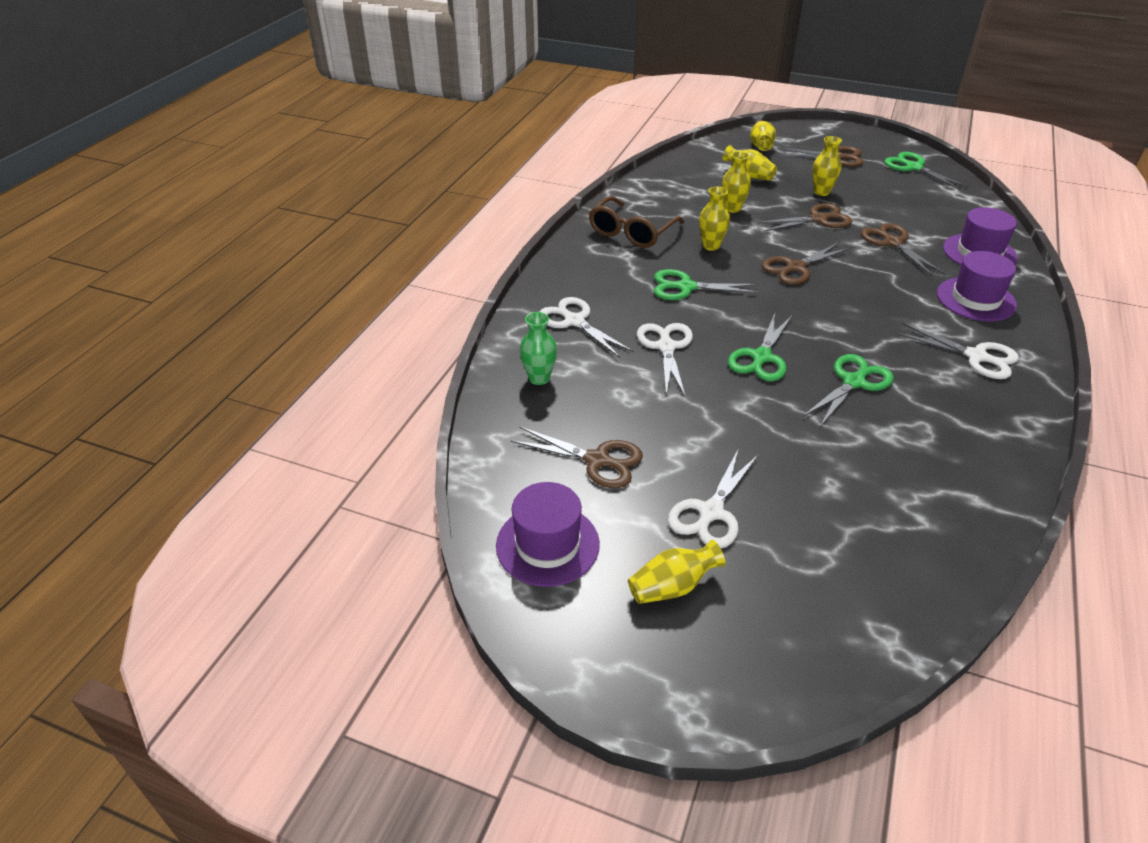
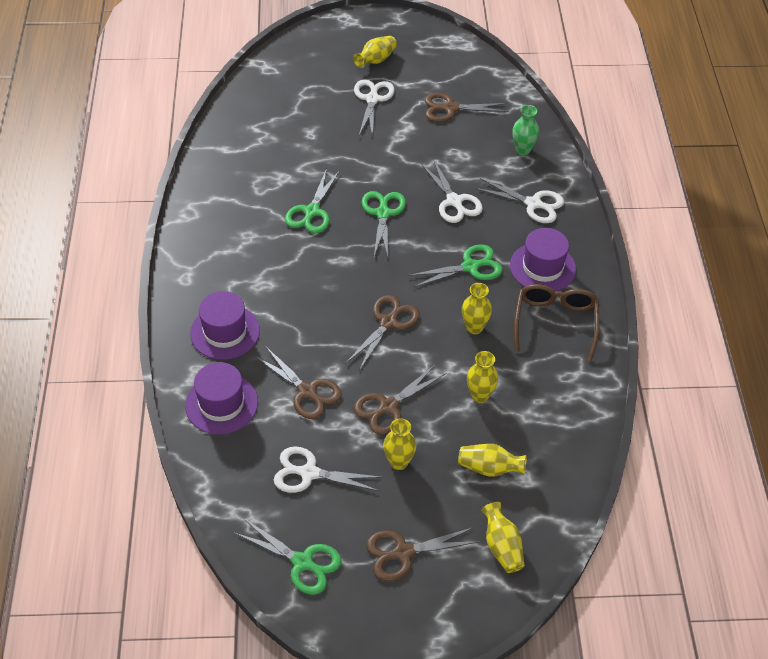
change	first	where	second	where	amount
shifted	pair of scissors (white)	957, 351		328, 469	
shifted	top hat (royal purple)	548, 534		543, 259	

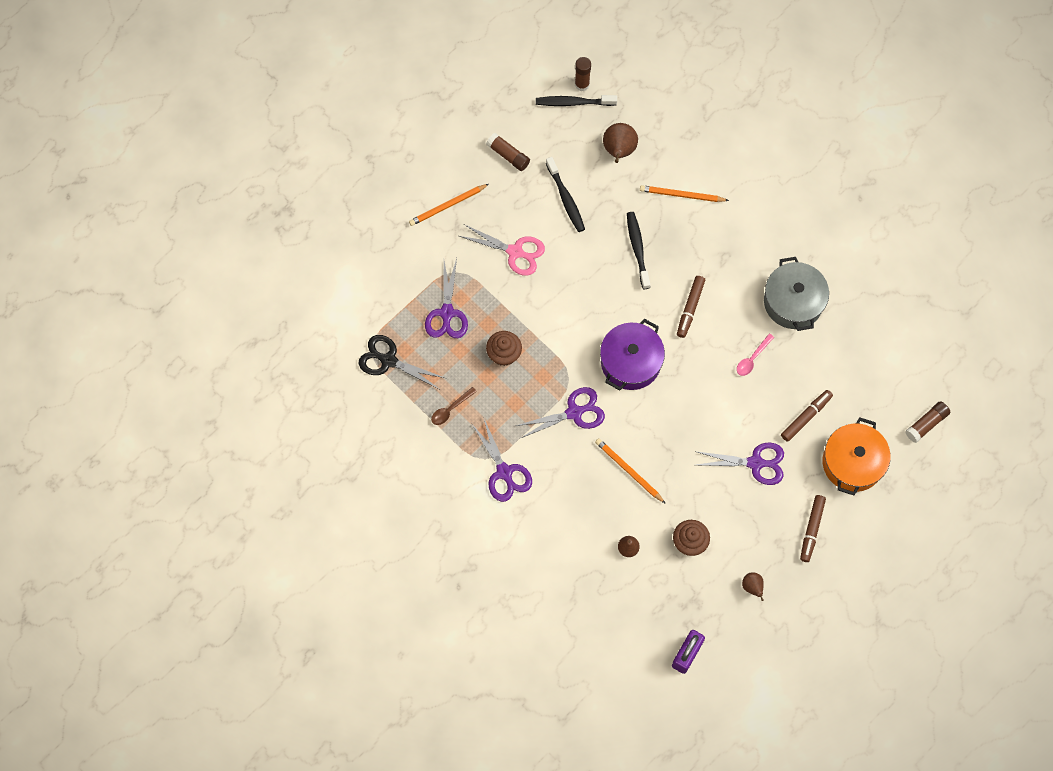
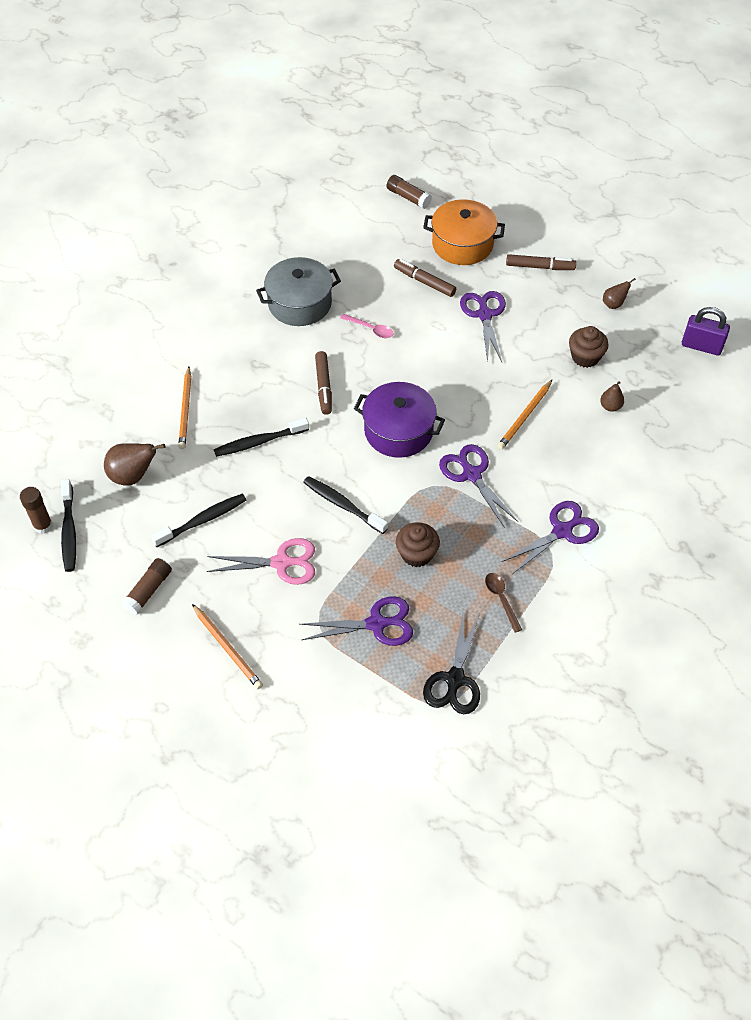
change	first	where	second	where	amount
rotated	pair of scissors (rose-pink)	502, 250		261, 561	75 degrees clockwise
new			dental brush (black)	345, 505	
rotated	marker (russet)	691, 307		323, 383	75 degrees clockwise
rotated	tablespoon (russet)	454, 406		503, 602	150 degrees counterclockwise

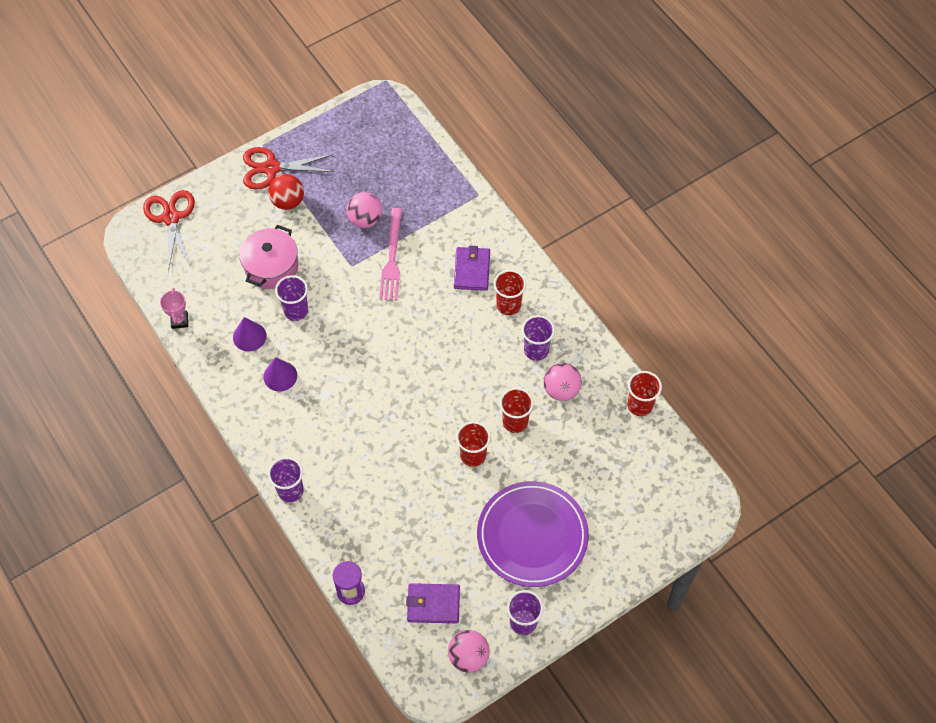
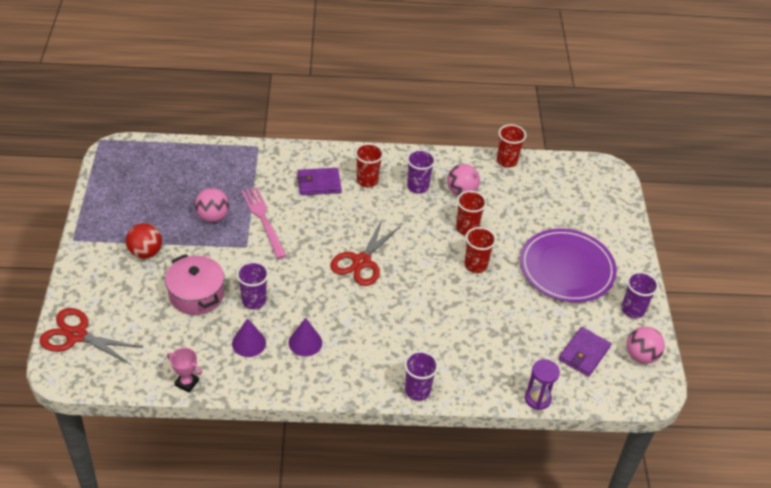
change	first	where	second	where	amount
rotated	fork (rose-pink)	390, 254		264, 223	150 degrees counterclockwise
rotated	card wallet (royal purple)	472, 268		319, 181	45 degrees counterclockwise
shifted	pair of scissors (crimson)	288, 168		365, 252	

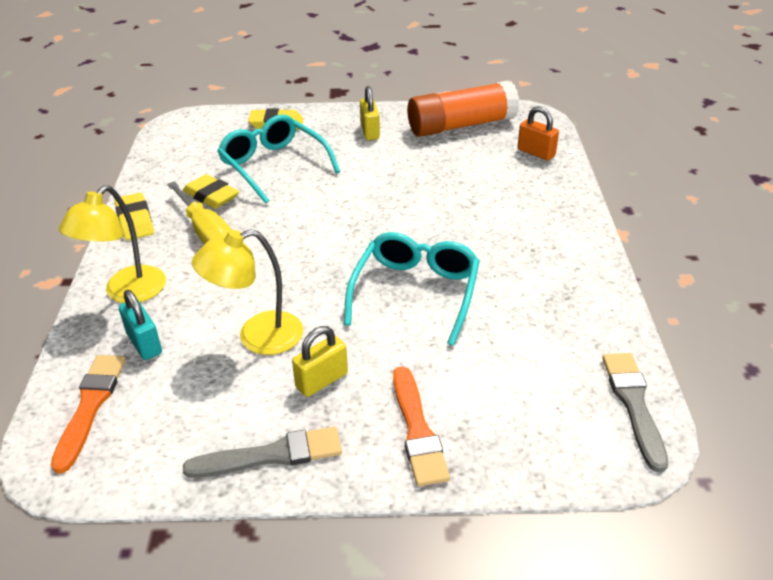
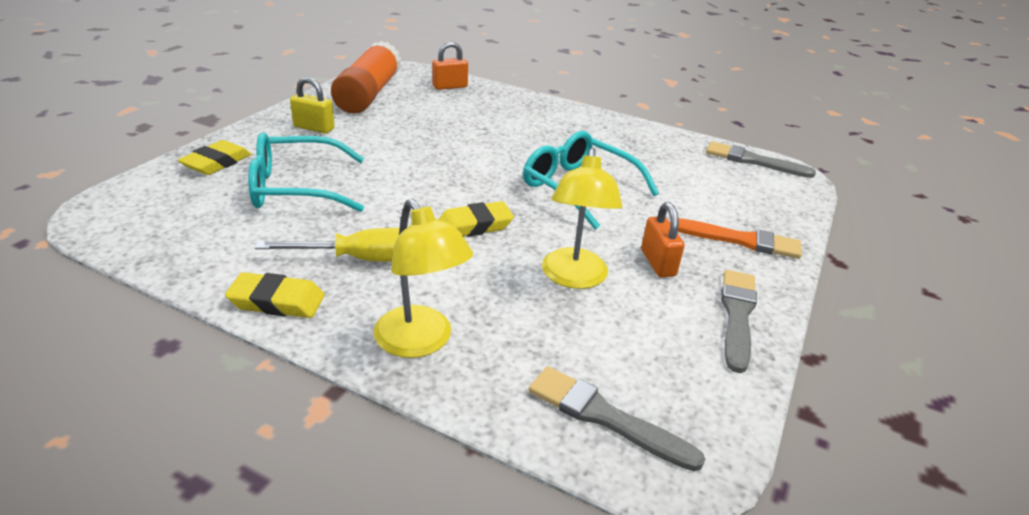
change	first	where	second	where	amount
shifted	pencil eraser (bright yellow)	211, 191		476, 219	
repainted	brush (orange)	88, 414	brush (gray)	617, 418	
repainted	padlock (bright yellow)	320, 361	padlock (orange)	663, 239	
gone	padlock (turquoise)	140, 325			

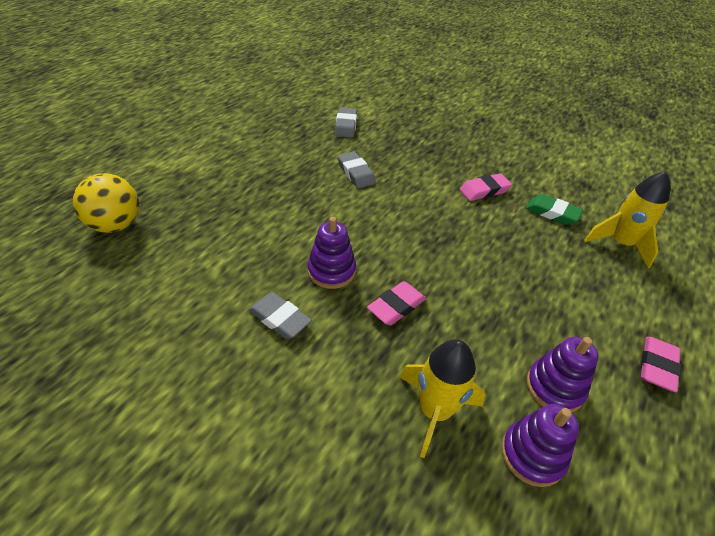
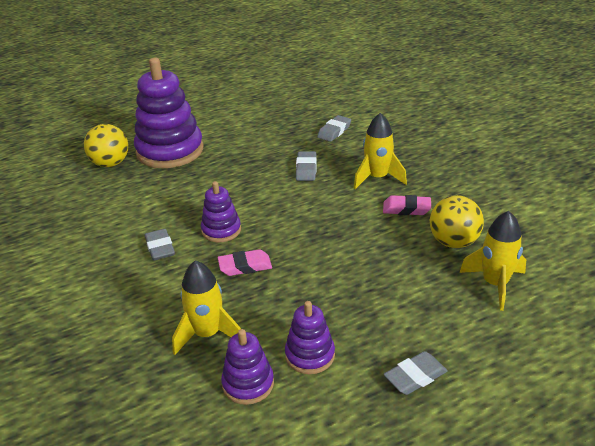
change	first	where	second	where	amount
new			stacking rings (royal purple)	168, 113	
new			spaceship (bright yellow)	380, 151	
repainted	pencil eraser (rose-pink)	661, 364	pencil eraser (gray)	416, 373	
swapped	pencil eraser (emerald)	554, 209	sphere (bright yellow)	457, 221	

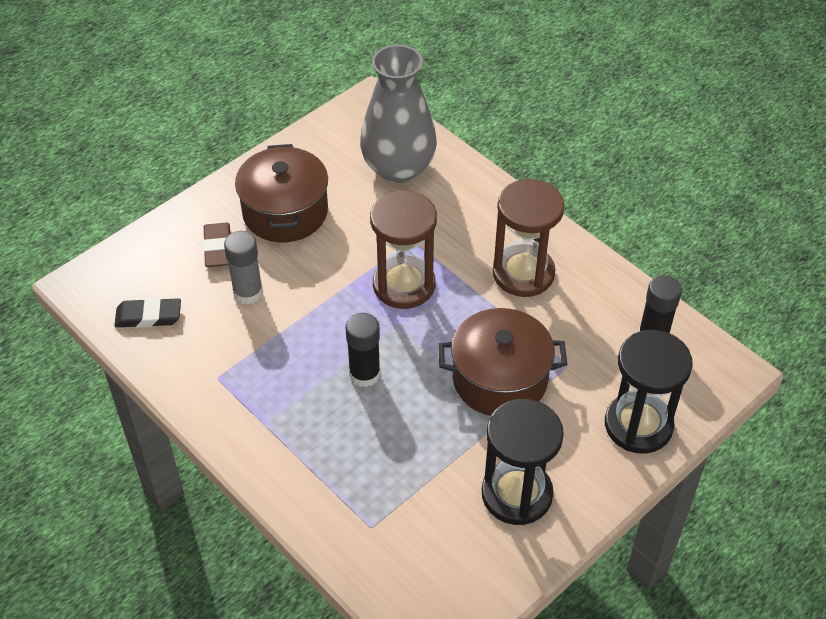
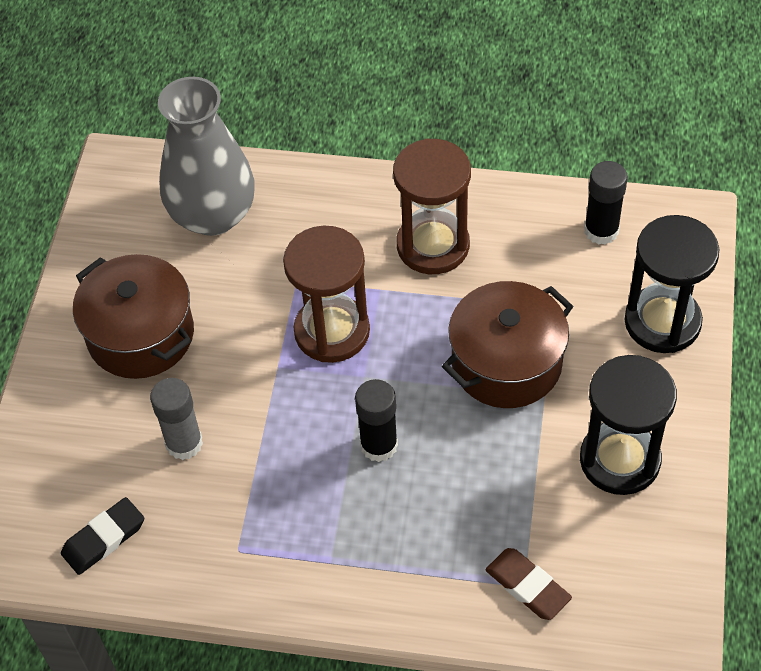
change	first	where	second	where	amount
shifted	pencil eraser (russet)	216, 244		528, 584	

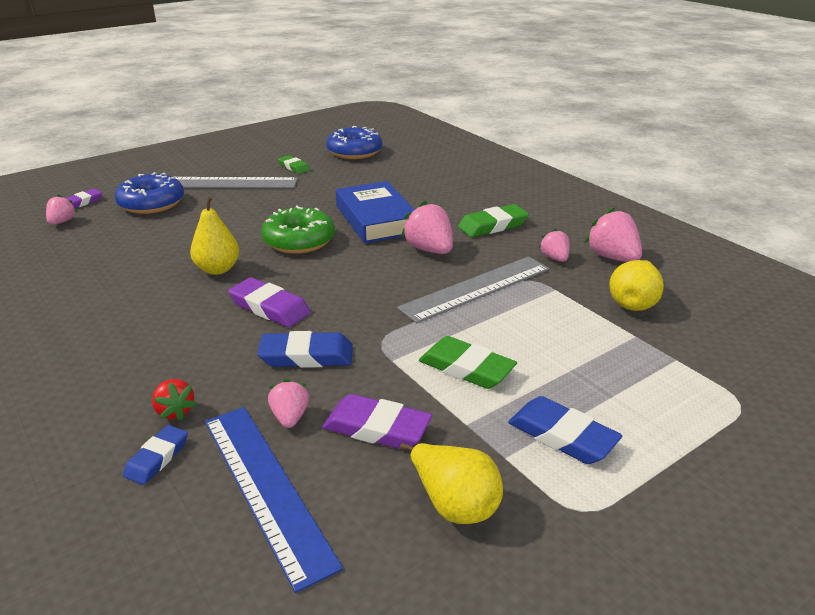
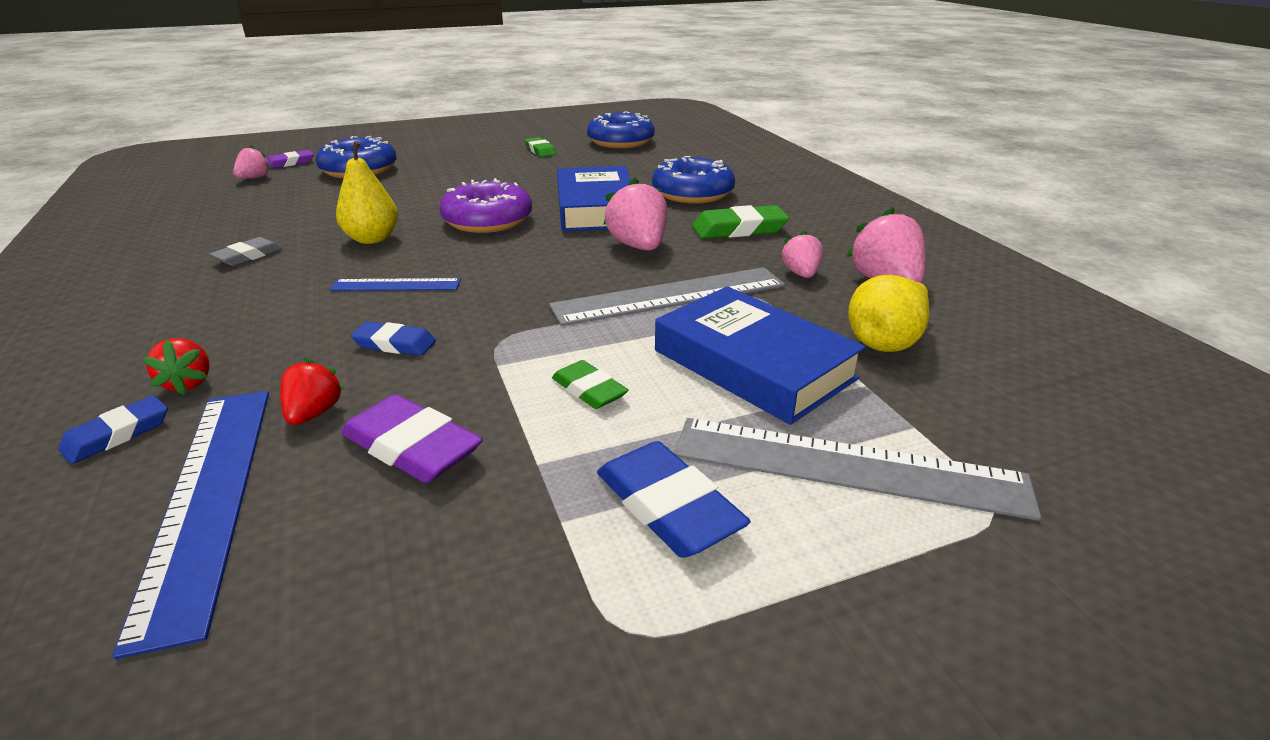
change	first	where	second	where	amount
new			pencil eraser (gray)	246, 251	
repainted	berry (rose-pink)	288, 403	berry (crimson)	313, 391	
swapped	pencil eraser (royal purple)	269, 302	straightedge (blue)	395, 284	
scaled	pencil eraser (blue)	305, 349		393, 339	x0.63
repainted	doughnut (emerald)	298, 229	doughnut (royal purple)	486, 205	
scaled	pencil eraser (emerald)	468, 362		590, 384	x0.63
new			doughnut (blue)	693, 180	
new			hardback (blue)	760, 355	
shifted	straightedge (gray)	236, 182		857, 469	
gone	pear fruit (bright yellow)	451, 483			

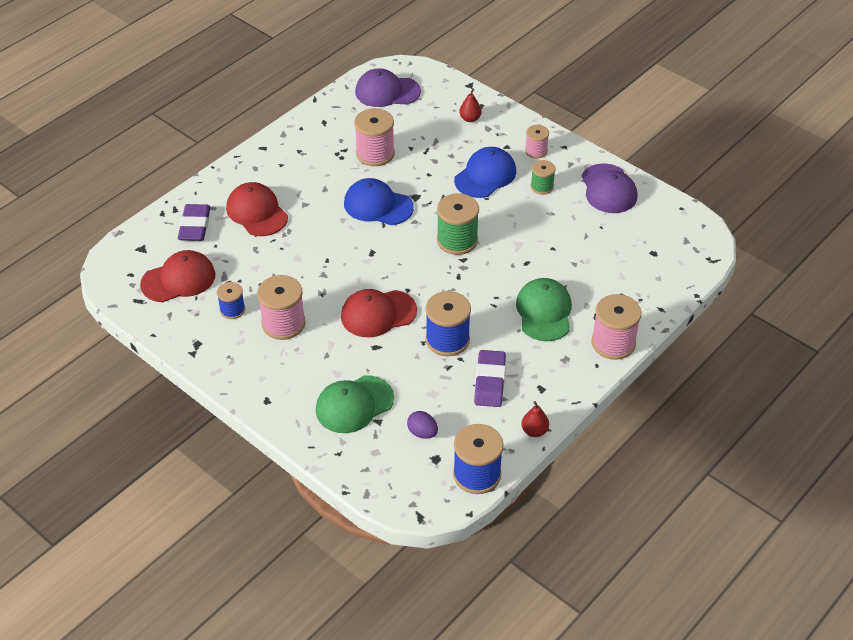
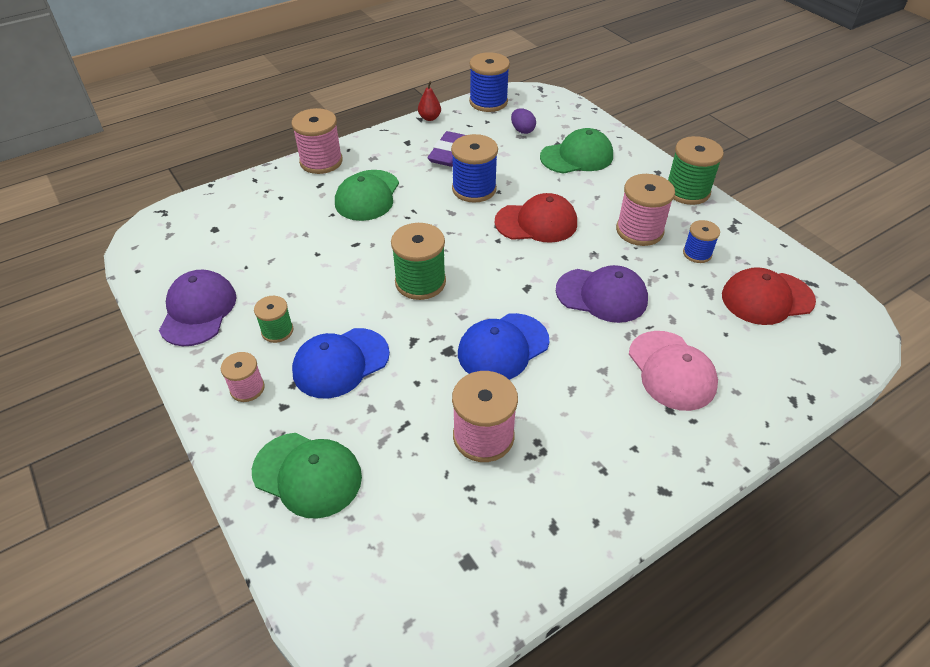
change	first	where	second	where	amount
swapped	pear fruit (crimson)	470, 105	baseball cap (emerald)	307, 476	
rotated	baseball cap (blue)	379, 201		503, 346	105 degrees clockwise
shifted	baseball cap (royal purple)	388, 87		602, 294	
repainted	baseball cap (crimson)	257, 209	baseball cap (rose-pink)	673, 371	
new			bobbin (emerald)	696, 170	
gone	pencil eraser (royal purple)	194, 222			

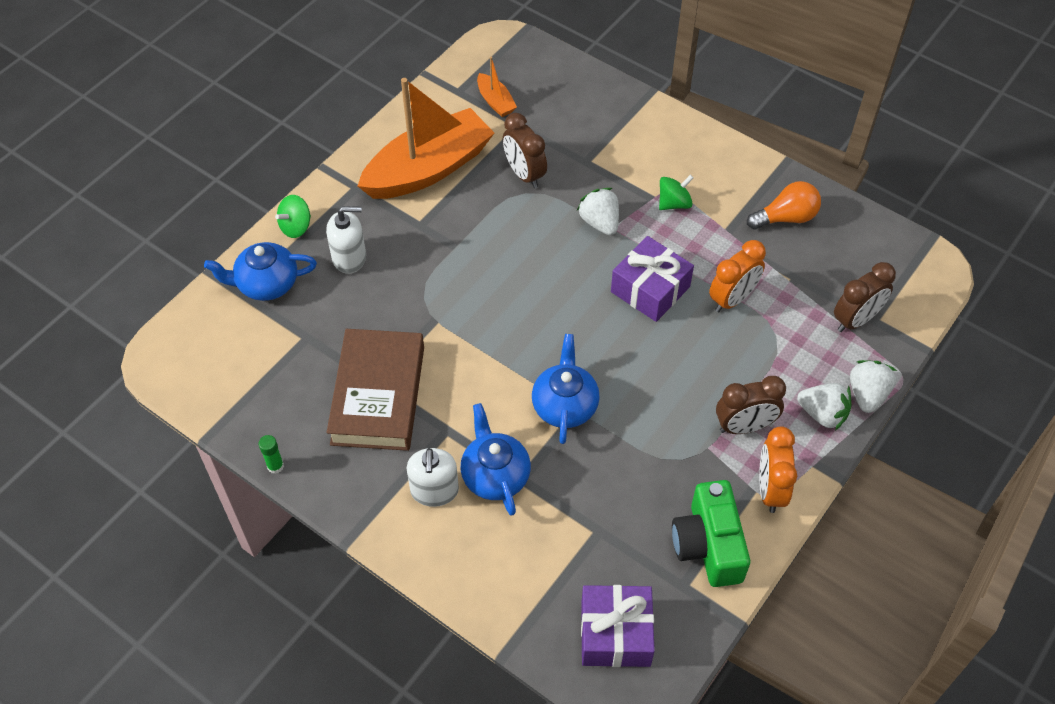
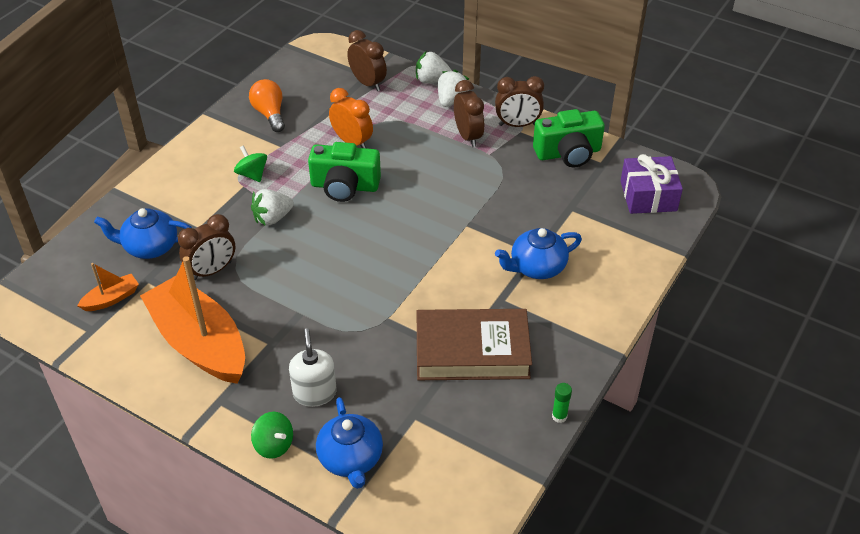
change	first	where	second	where	amount
shifted	china teapot (blue)	566, 389		143, 233	
swapped	present (royal purple)	652, 279	compact camera (emerald)	344, 172	
repainted	clock (orange)	778, 469	clock (russet)	519, 101	
gone	pump bottle (white)	433, 477			

